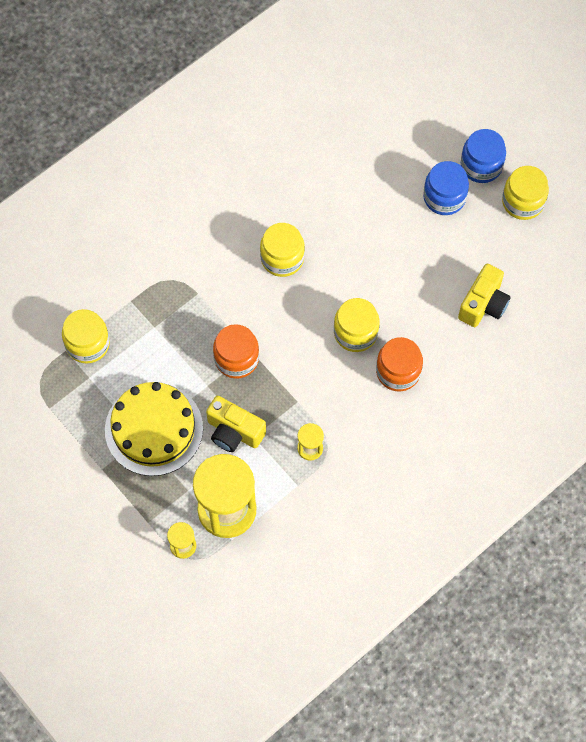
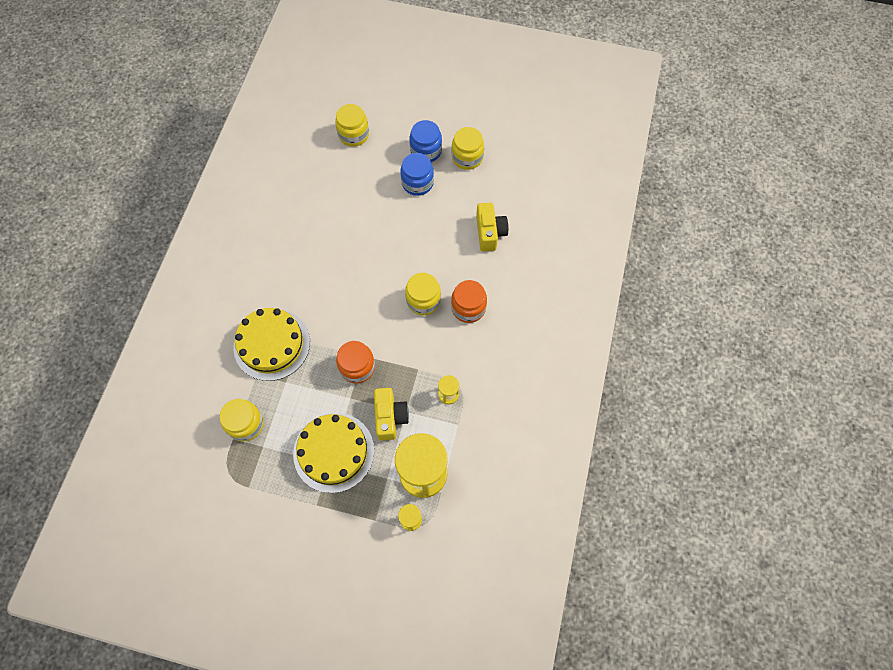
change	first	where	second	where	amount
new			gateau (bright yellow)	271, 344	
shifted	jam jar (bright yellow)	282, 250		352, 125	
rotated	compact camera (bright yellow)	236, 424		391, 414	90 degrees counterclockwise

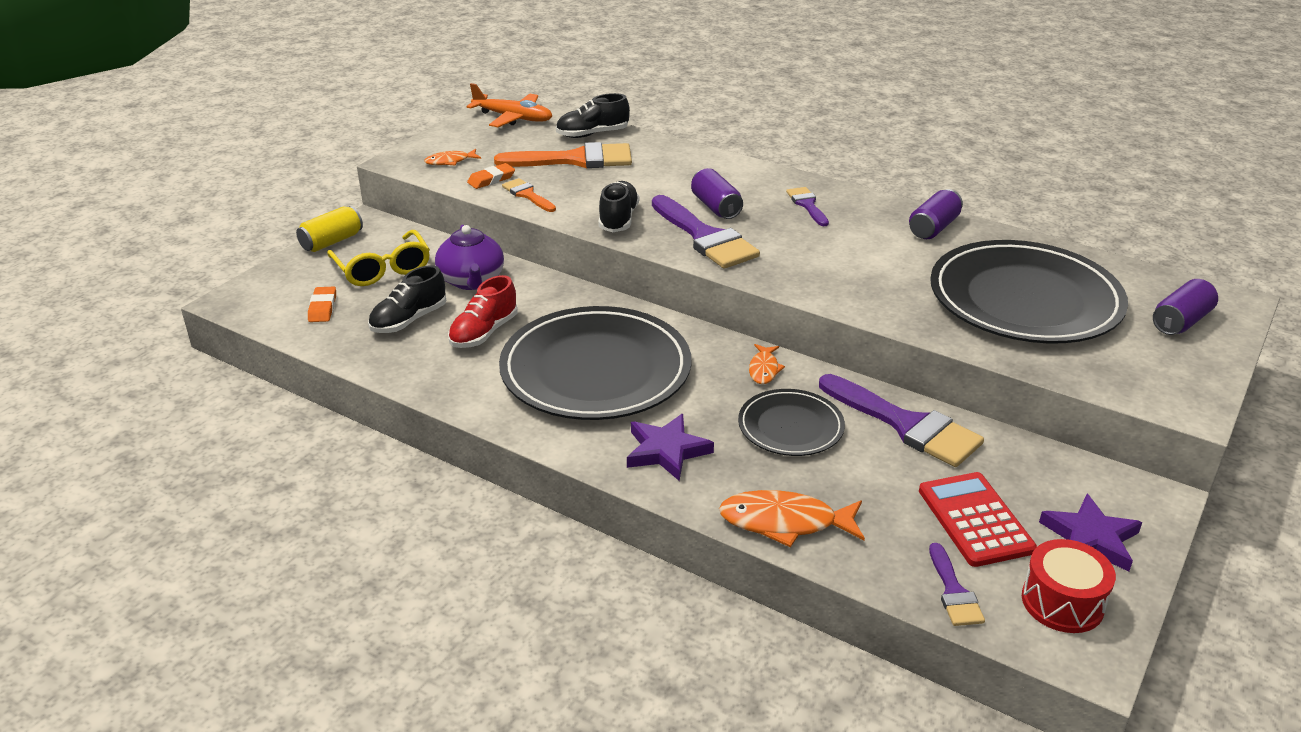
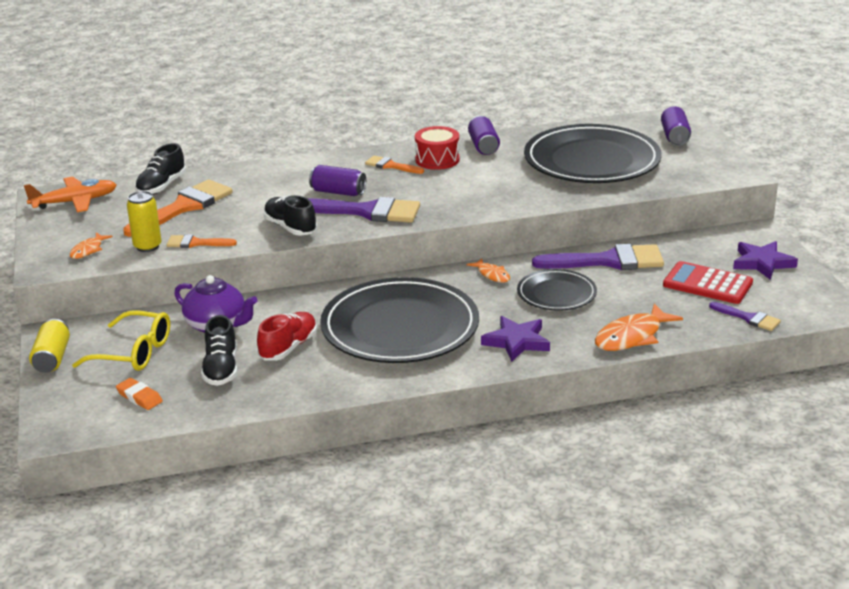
change	first	where	second	where	amount
swapped	pencil eraser (orange)	491, 176	soda can (bright yellow)	144, 221	
rotated	lace-up shoe (crimson)	483, 311		287, 336	135 degrees counterclockwise
repainted	brush (royal purple)	807, 206	brush (orange)	394, 165	
shifted	toy drum (crimson)	1069, 586		437, 148	

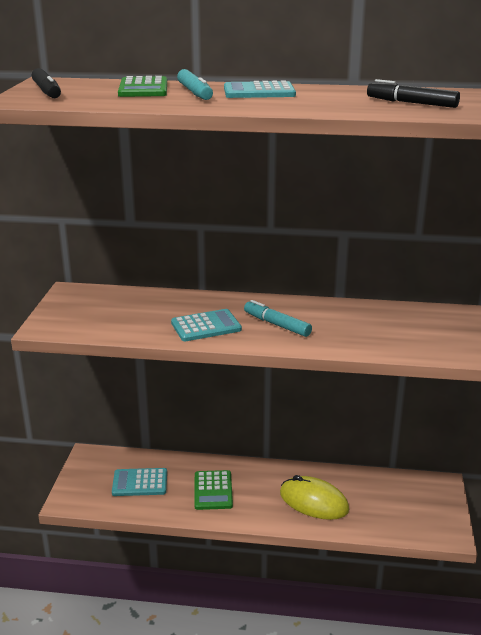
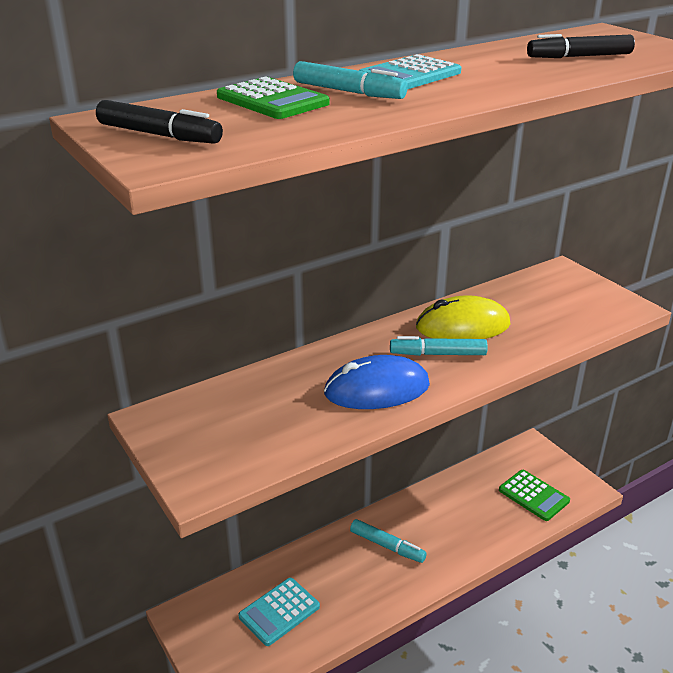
change	first	where	second	where	amount
swapped	pocket calculator (turquoise)	206, 325	mouse (blue)	377, 382	
new			marker (turquoise)	388, 541	
shifted	mouse (bright yellow)	314, 497		463, 317	
shifted	pocket calculator (emerald)	214, 490		534, 495	

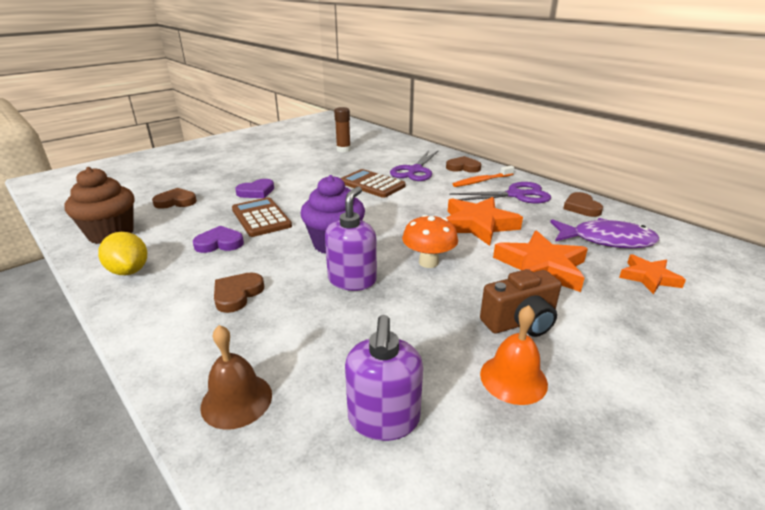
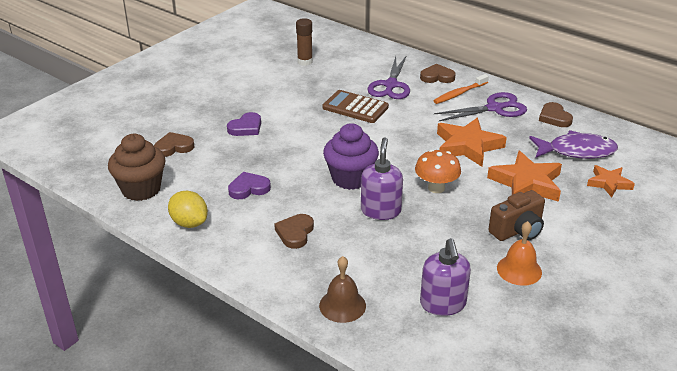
change	first	where	second	where	amount
gone	pocket calculator (russet)	262, 217			

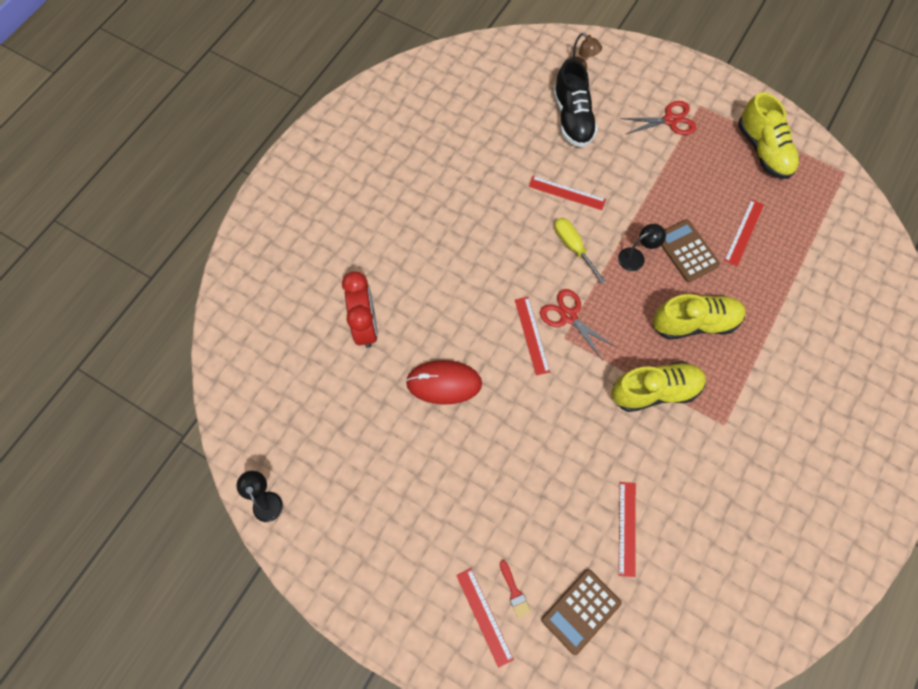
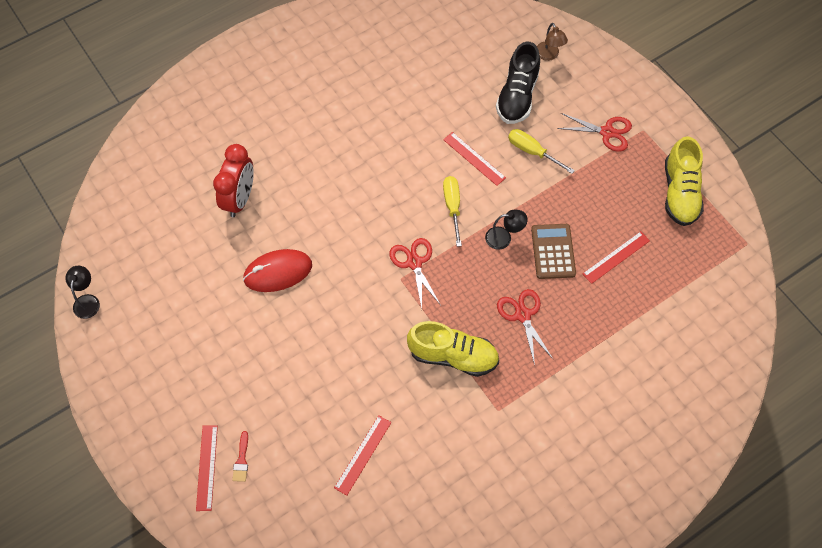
change	first	where	second	where	amount
rotated	mouse (crimson)	444, 382		277, 270	45 degrees counterclockwise
swapped	lace-up shoe (bright yellow)	699, 317	pair of scissors (crimson)	525, 327	
new			hand screwdriver (bright yellow)	541, 151	
gone	straightedge (crimson)	532, 336			
gone	pocket calculator (russet)	581, 612			

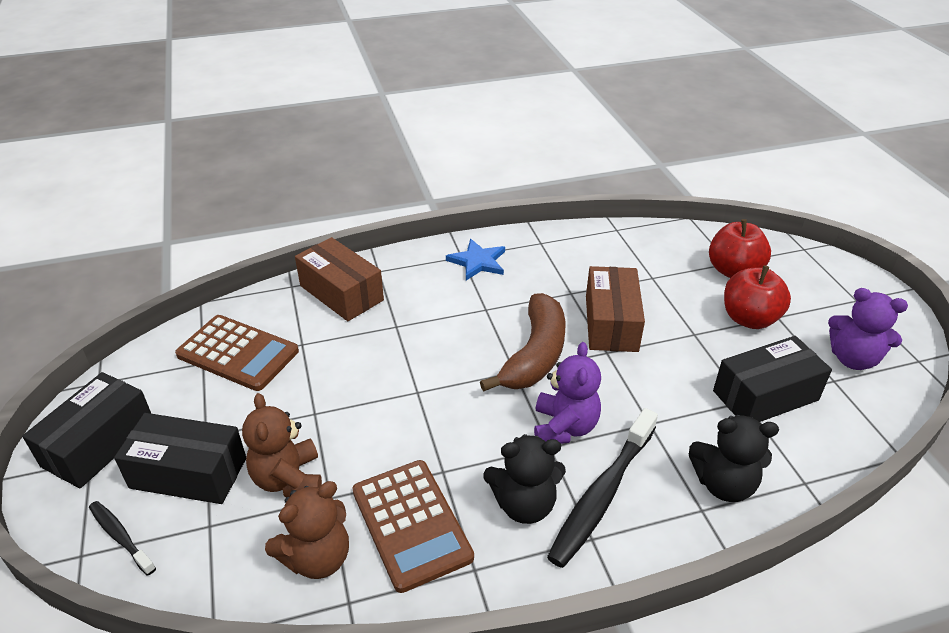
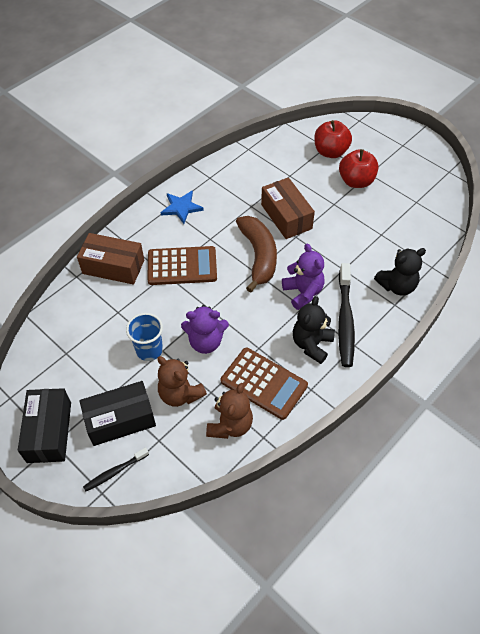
change	first	where	second	where	amount
rotated	dental brush (black)	122, 538		116, 469	45 degrees counterclockwise
new			tumbler (blue)	144, 337	
shifted	pocket calculator (russet)	237, 353		182, 265	
shifted	teddy bear (royal purple)	868, 329		205, 329	
rotated	teddy bear (black)	524, 479		314, 330	150 degrees clockwise
gone	package (black)	772, 379			

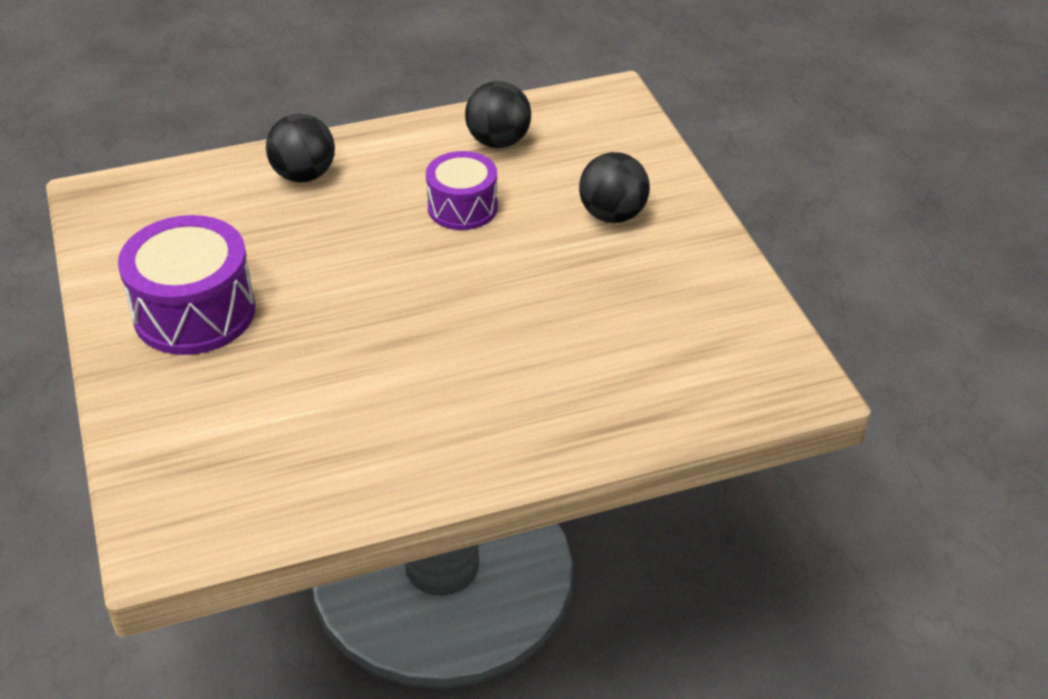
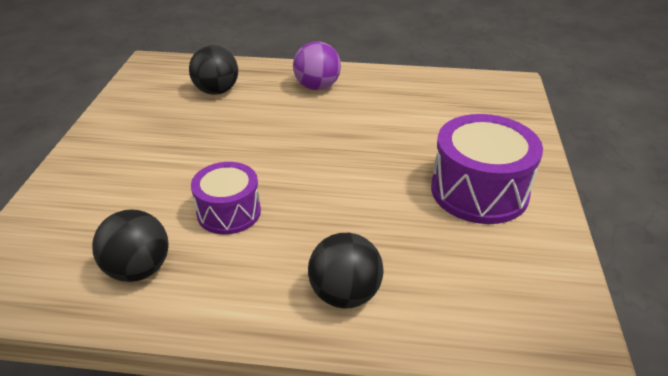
change	first	where	second	where	amount
shifted	sphere (black)	614, 187		213, 70	
new			sphere (royal purple)	317, 65	

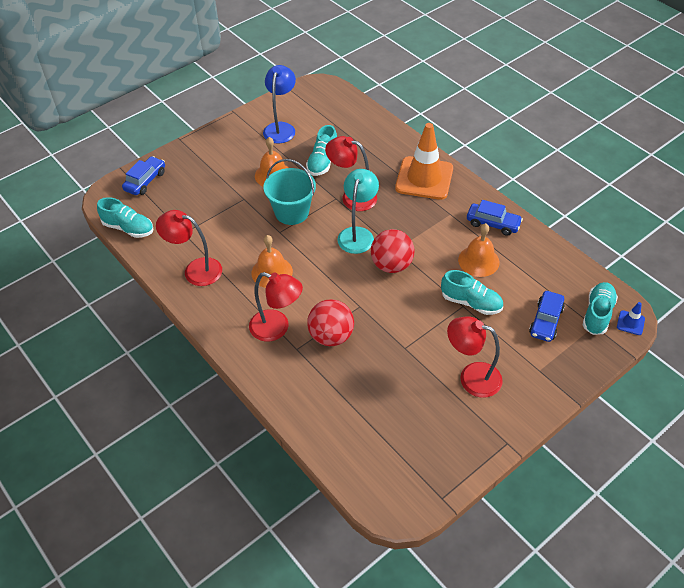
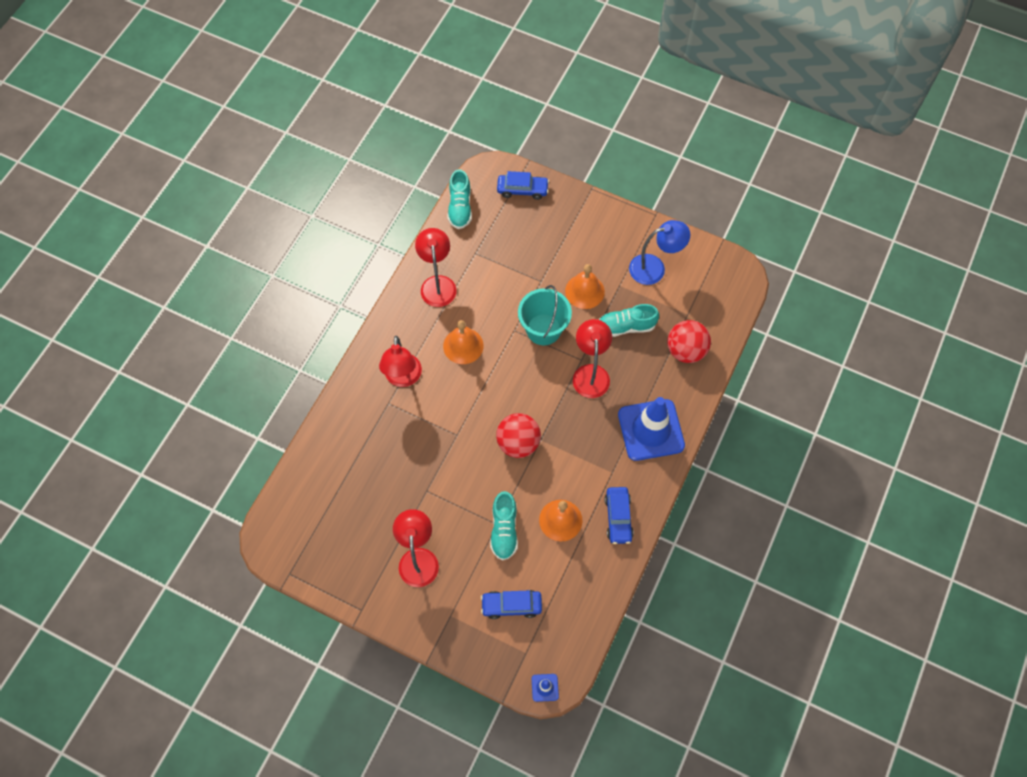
change	first	where	second	where	amount
repainted	safety cone (orange)	424, 161	safety cone (blue)	651, 429	
shifted	sphere (crimson)	330, 322		689, 341	
gone	lamp (turquoise)	358, 211			
gone	lace-up shoe (turquoise)	600, 308			

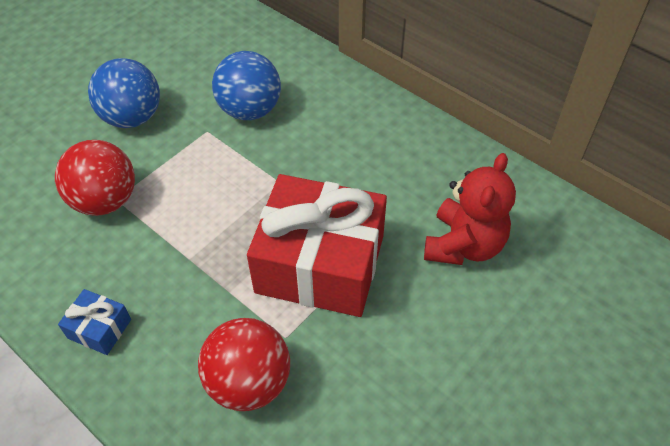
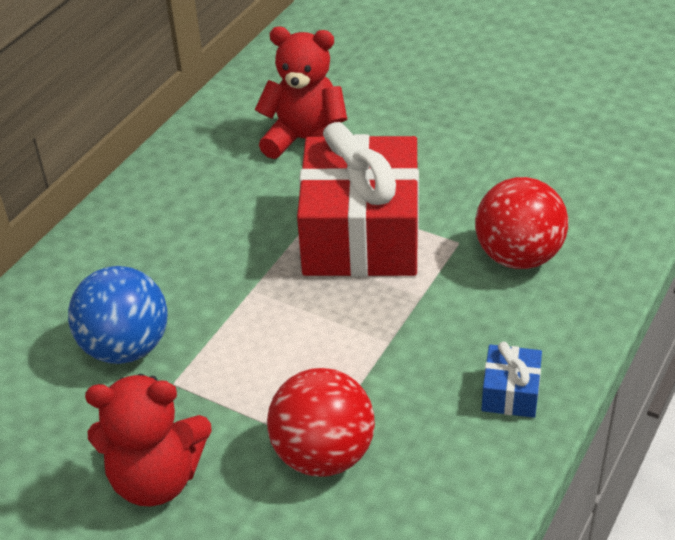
change	first	where	second	where	amount
swapped	sphere (blue)	124, 93	teddy bear (crimson)	148, 440	

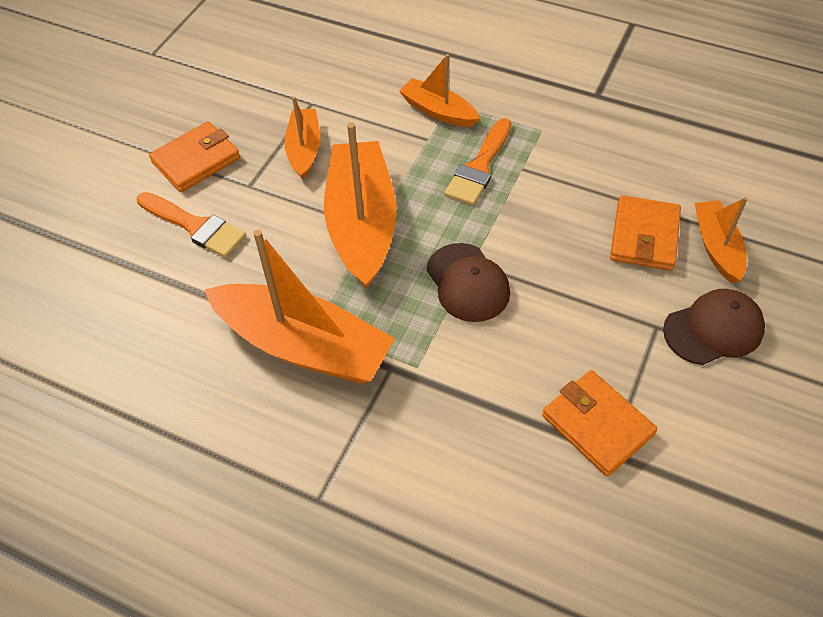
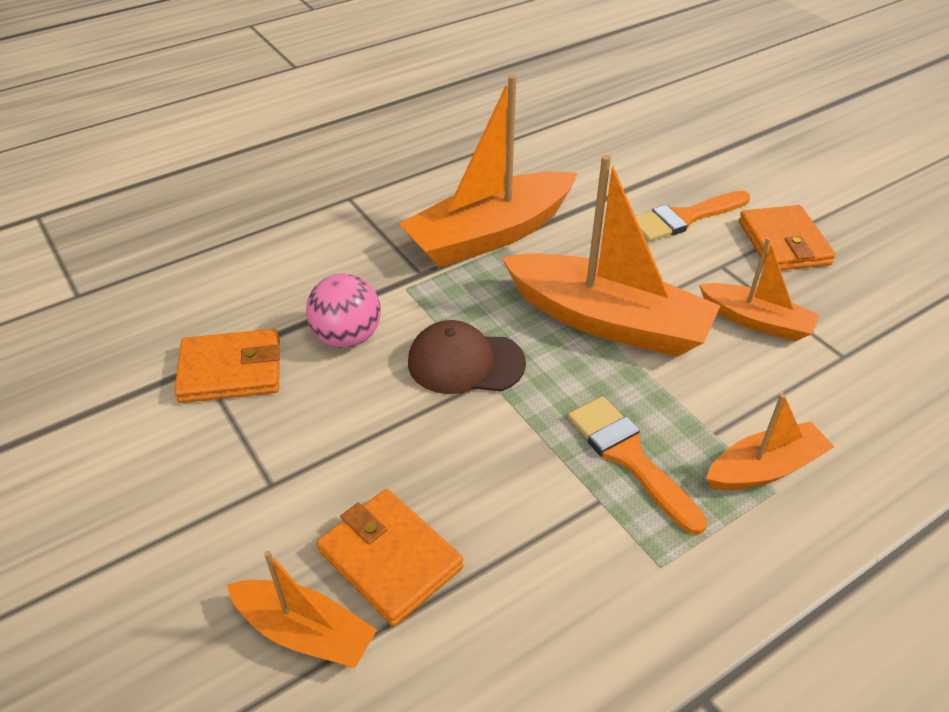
change	first	where	second	where	amount
new			sphere (rose-pink)	343, 311	
gone	baseball cap (russet)	714, 327			

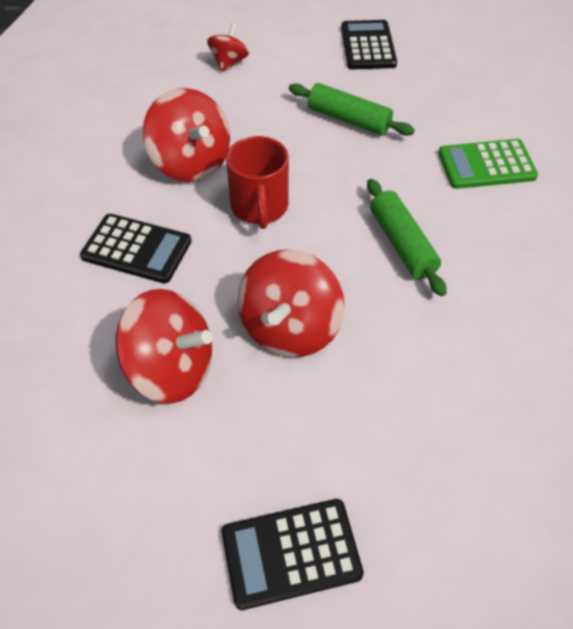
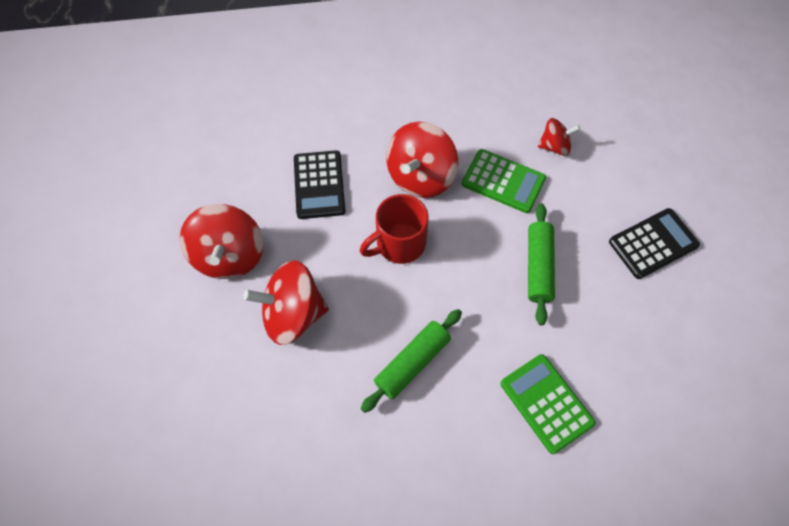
change	first	where	second	where	amount
new			pocket calculator (emerald)	504, 181	
gone	pocket calculator (black)	293, 554			

